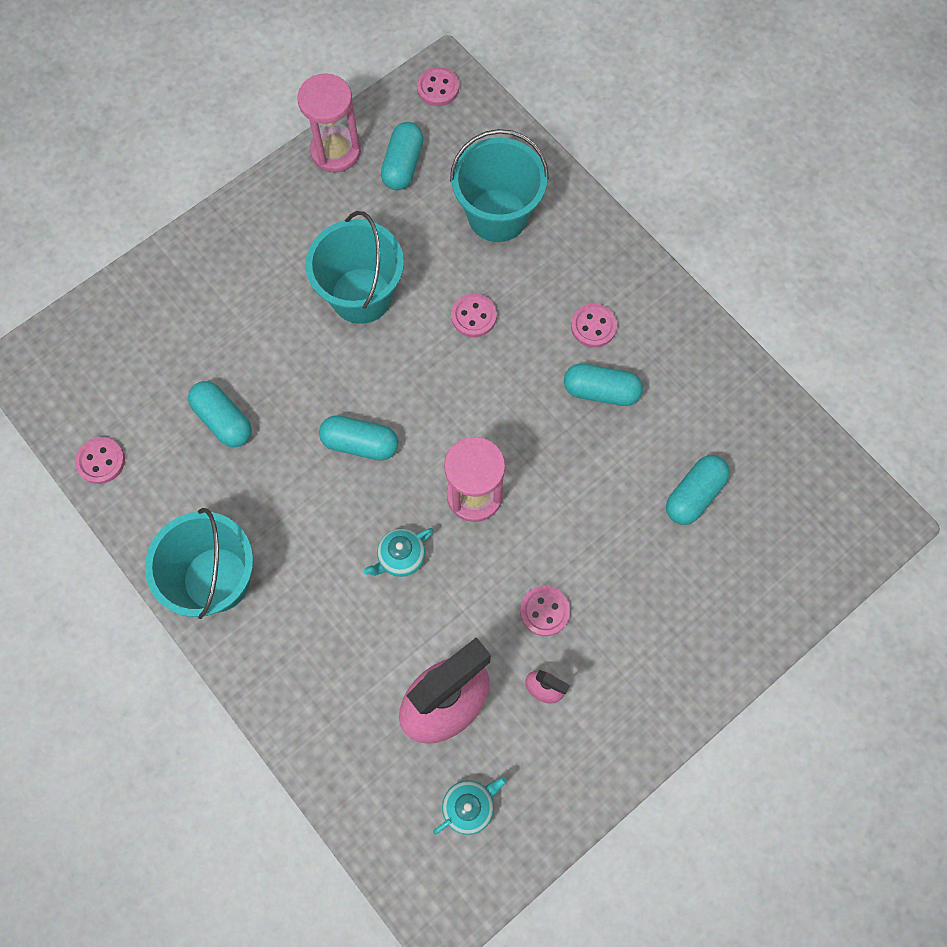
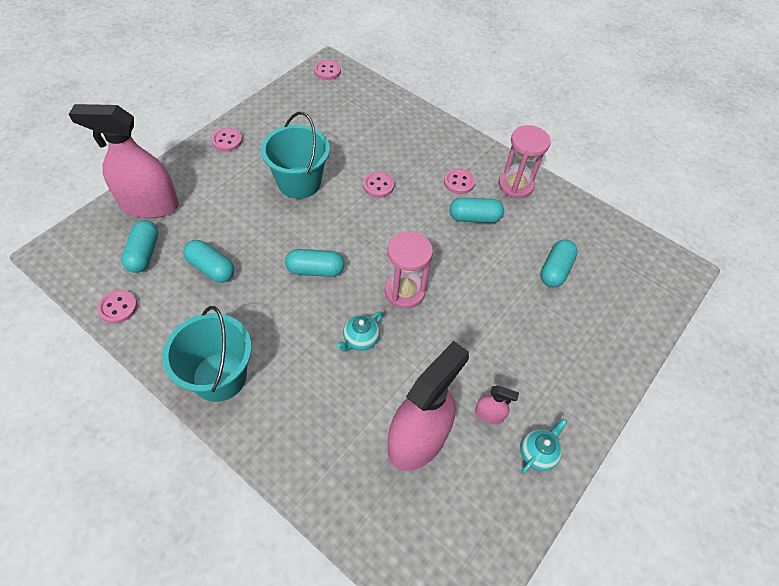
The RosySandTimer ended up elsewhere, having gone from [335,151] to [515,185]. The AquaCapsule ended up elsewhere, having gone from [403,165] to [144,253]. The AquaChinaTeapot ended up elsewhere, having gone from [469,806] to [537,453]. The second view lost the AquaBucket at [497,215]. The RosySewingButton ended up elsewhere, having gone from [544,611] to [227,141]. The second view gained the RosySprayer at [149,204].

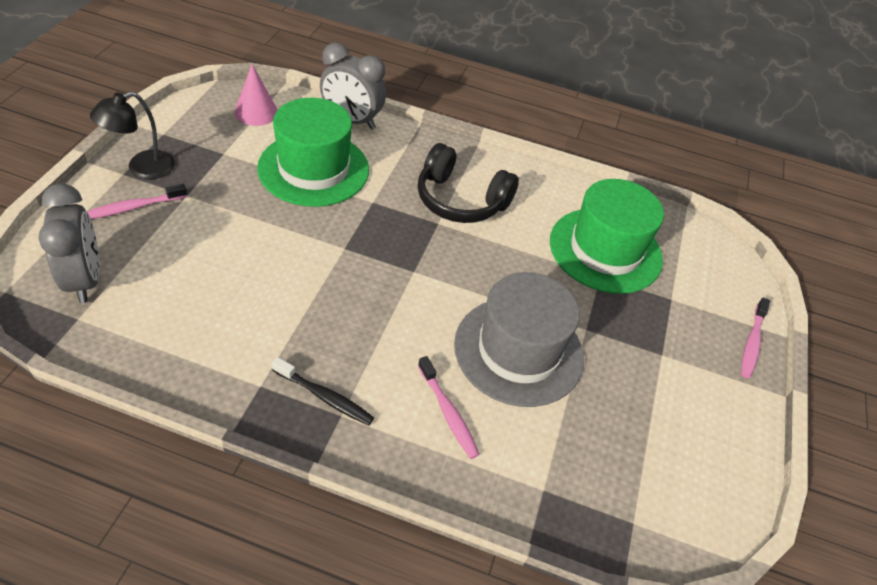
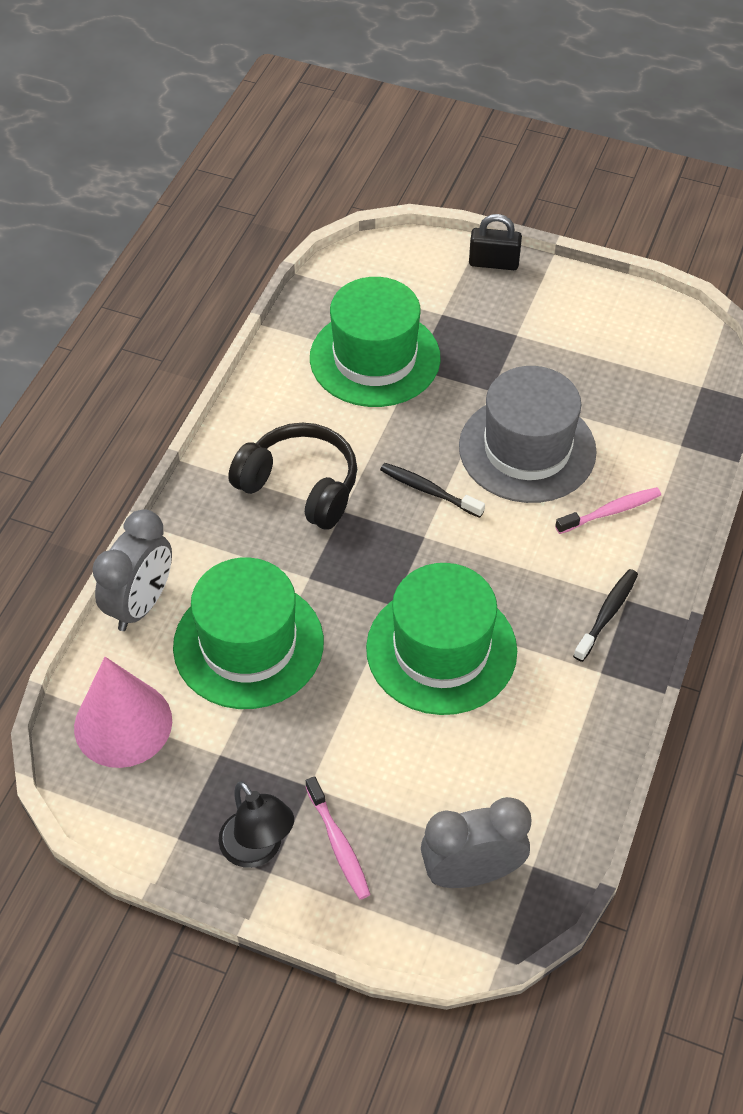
The size of the RosyConeShape at [256,112] changed by a factor of 1.52. The EbonyHeadset at [460,200] ended up facing another way, 90 degrees counterclockwise from before. Where the RosyToothbrush stood at [752,343], the EbonySmallLock came to stand at [493,263]. The second view gained the EmeraldHat at [441,649]. The second view gained the EbonyToothbrush at [428,490].

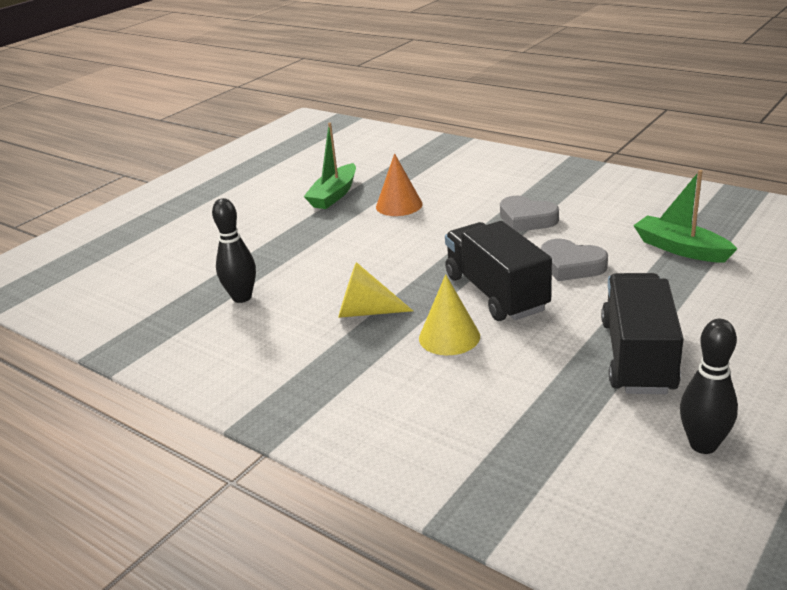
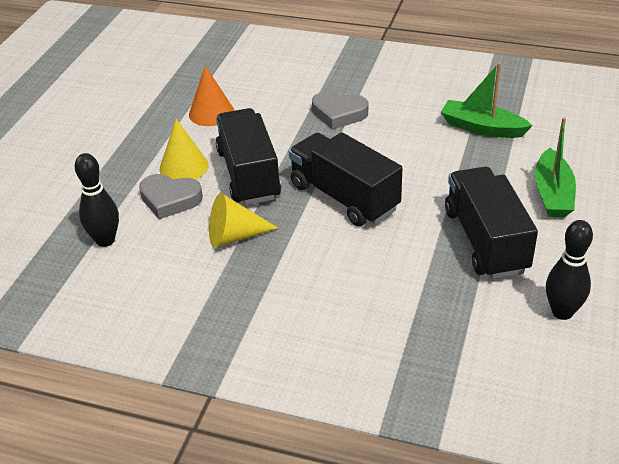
The EmeraldSailboat ended up elsewhere, having gone from [334,195] to [552,194]. The GoldenConeShape ended up elsewhere, having gone from [449,337] to [184,167]. The GreyHeartShape ended up elsewhere, having gone from [571,266] to [170,199]. The second view gained the EbonyTruck at [249,174].

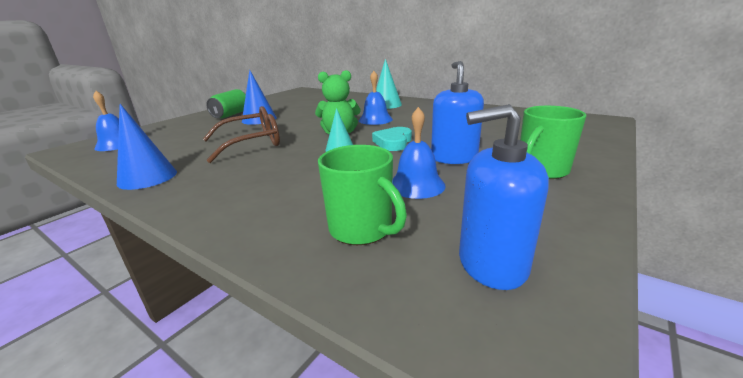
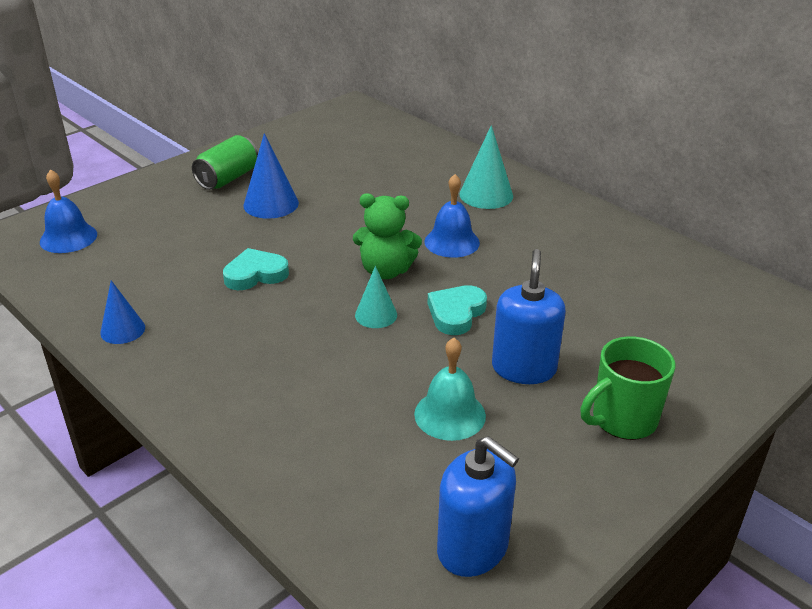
The size of the BlueConeShape at [147,177] changed by a factor of 0.64. Where the DarkBrownSpectacles stood at [252,143], the AquaHeartShape came to stand at [255,274]. The second view lost the EmeraldCoffeeMug at [362,229]. What was the BlueHandBell at [416,185] turned into the AquaHandBell at [450,414]. The BlueSoapPump at [491,264] ended up facing another way, 150 degrees counterclockwise from before.

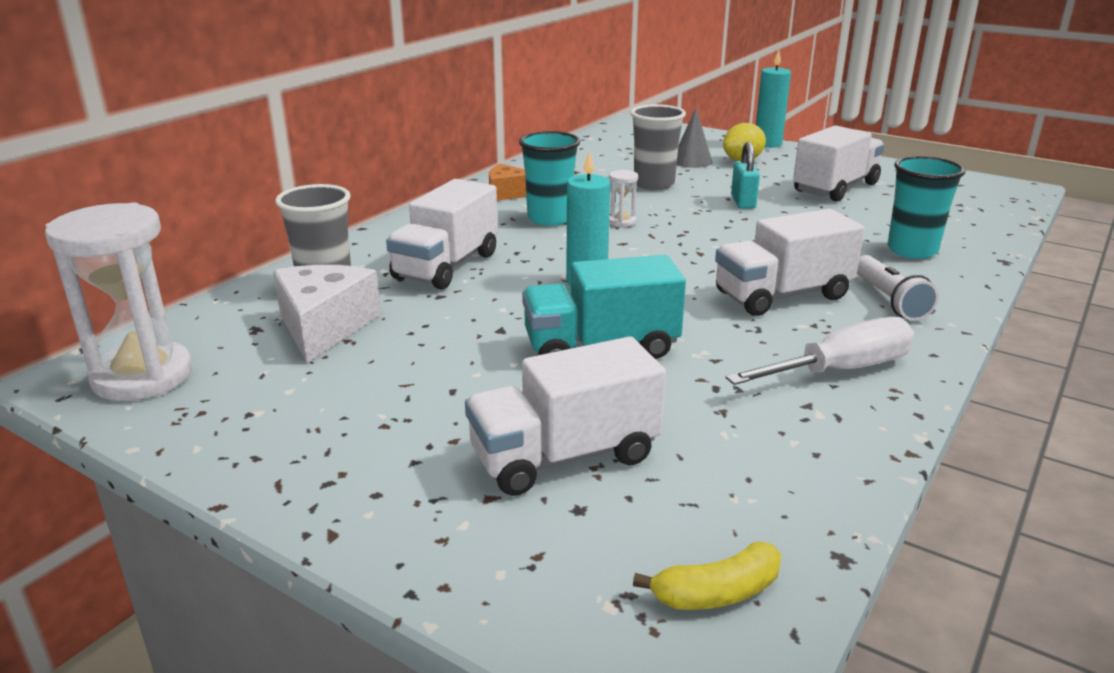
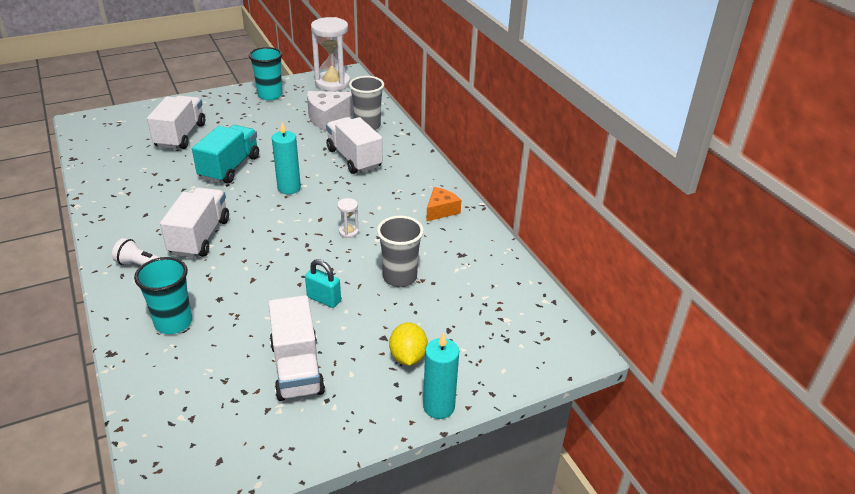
The SnowWhiteCheese at [324,327] ended up facing another way, 120 degrees clockwise from before. The AquaTumbler ended up elsewhere, having gone from [549,218] to [270,95]. The second view lost the GoldenBanana at [716,593]. The second view lost the GreyConeShape at [692,161]. The second view lost the SnowWhiteFlatScrewdriver at [839,370].

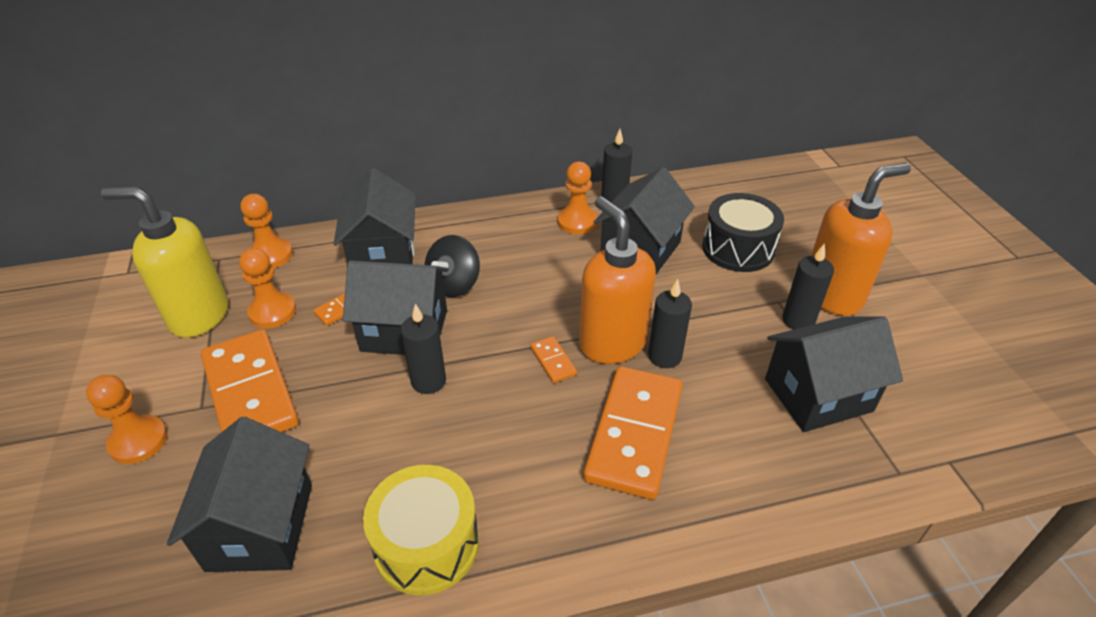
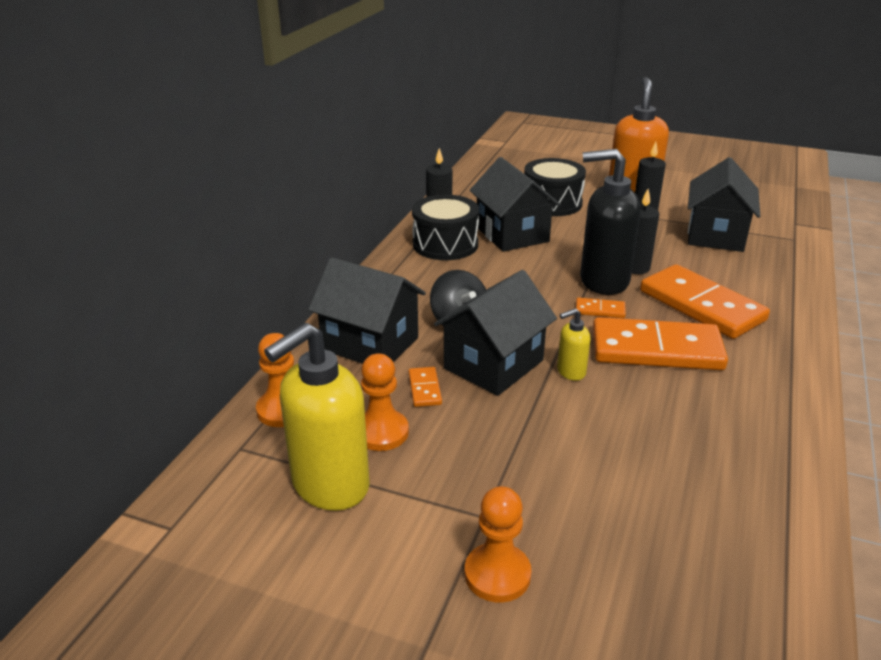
The second view lost the EbonyHouse at [260,526]. The BrightOrangeDomino ended up elsewhere, having gone from [250,392] to [656,350]. The second view lost the GoldenDrum at [426,544]. Where the EbonyWaxCandle stood at [428,381], the GoldenSoapPump came to stand at [570,372]. Where the BrightOrangePawn stood at [577,222], the EbonyDrum came to stand at [445,244]. What was the BrightOrangeSoapPump at [612,343] turned into the EbonySoapPump at [603,281].

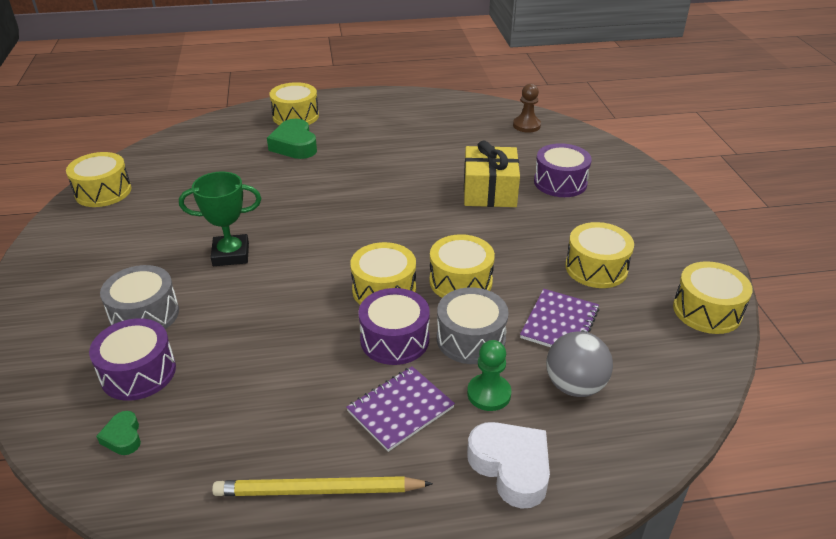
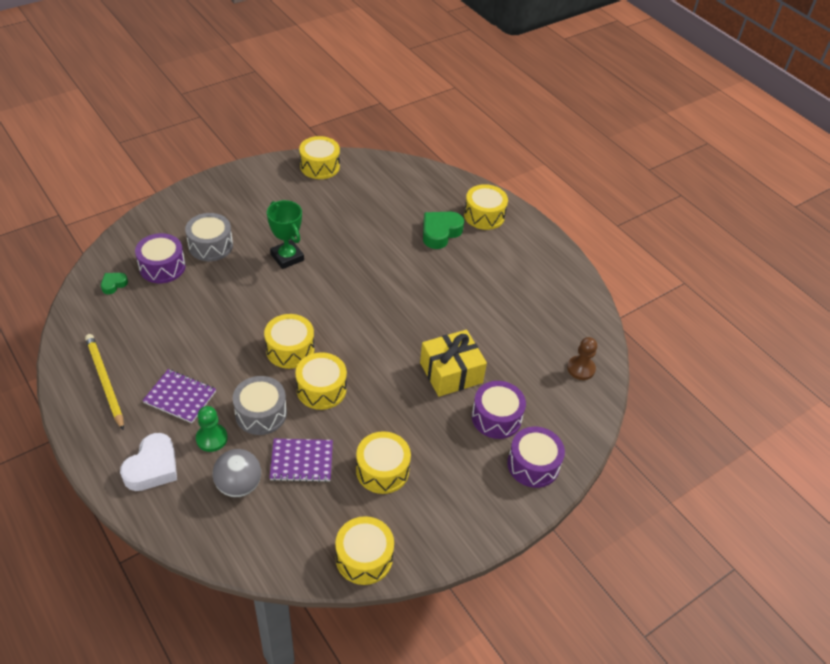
The PurpleDrum ended up elsewhere, having gone from [394,339] to [533,465].

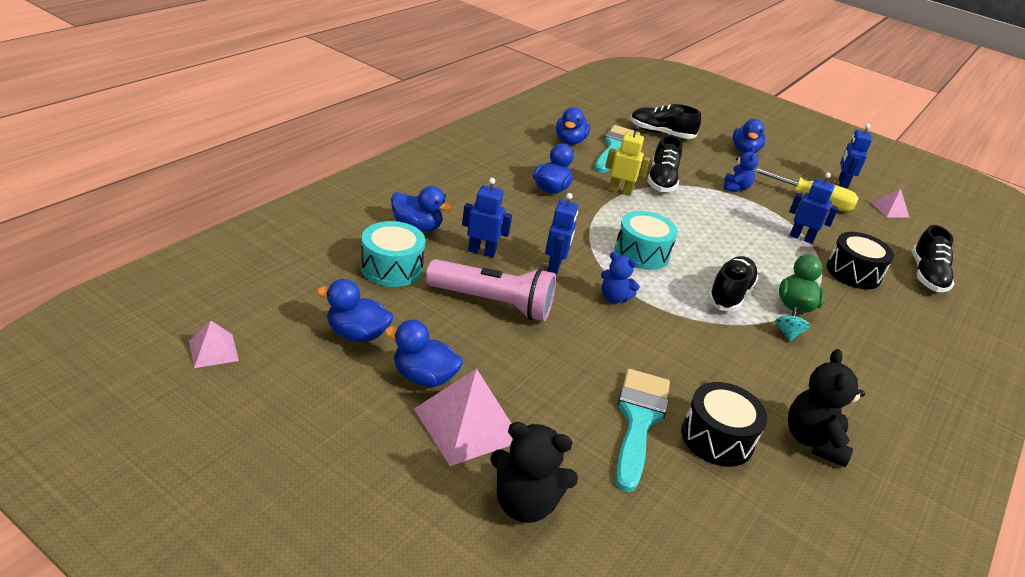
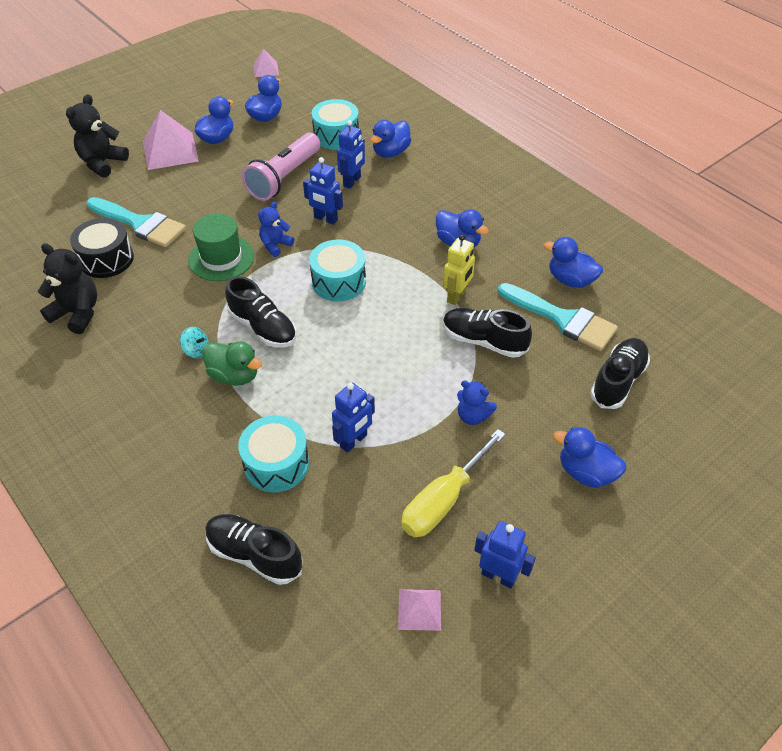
What was the EbonyDrum at [853,273] turned into the AquaDrum at [276,464]. The second view gained the EmeraldHat at [221,258].

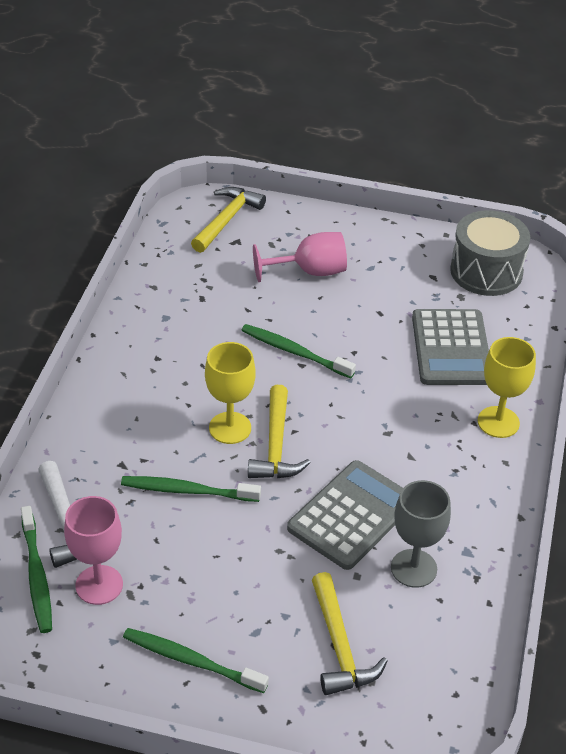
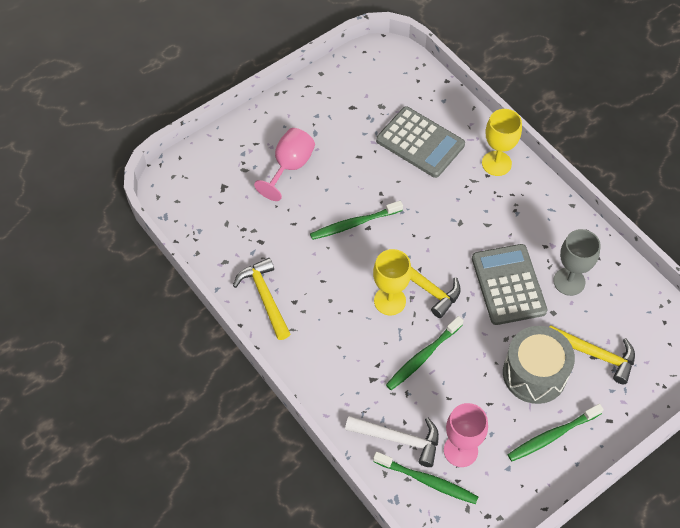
The GoldenClawHammer ended up elsewhere, having gone from [227,220] to [265,297]. The GreyDrum ended up elsewhere, having gone from [486,271] to [534,374].

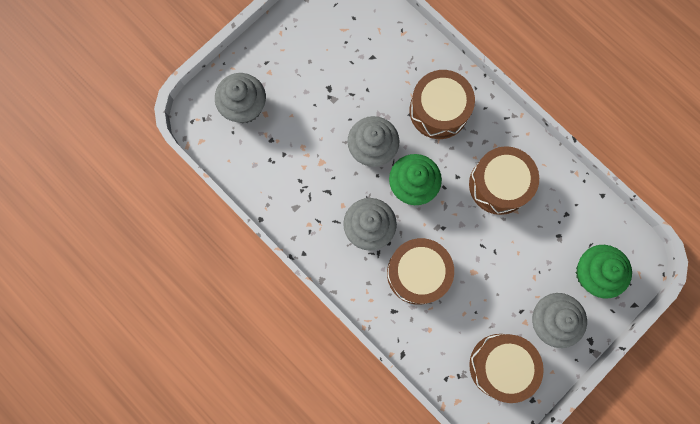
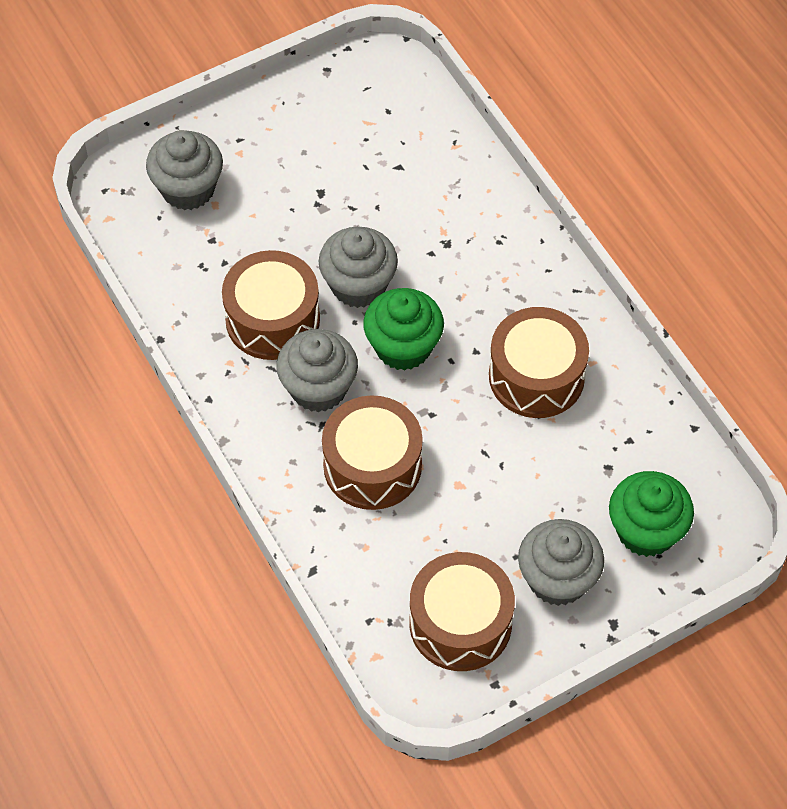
The DarkBrownDrum ended up elsewhere, having gone from [439,110] to [272,319].

